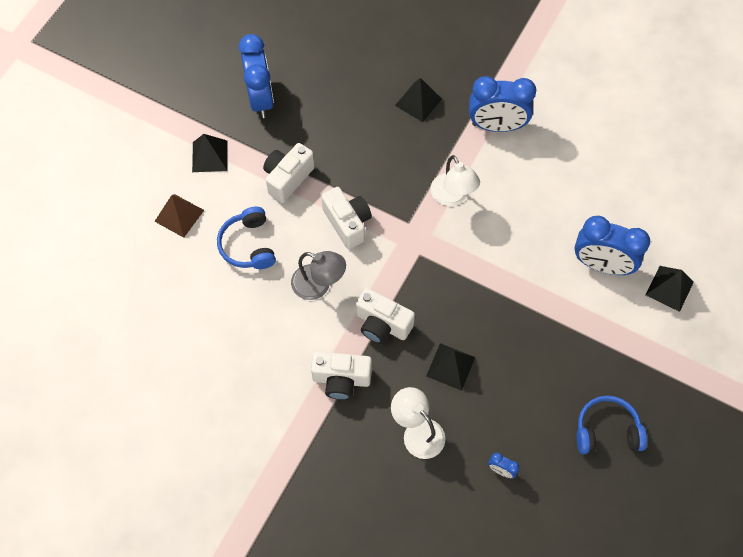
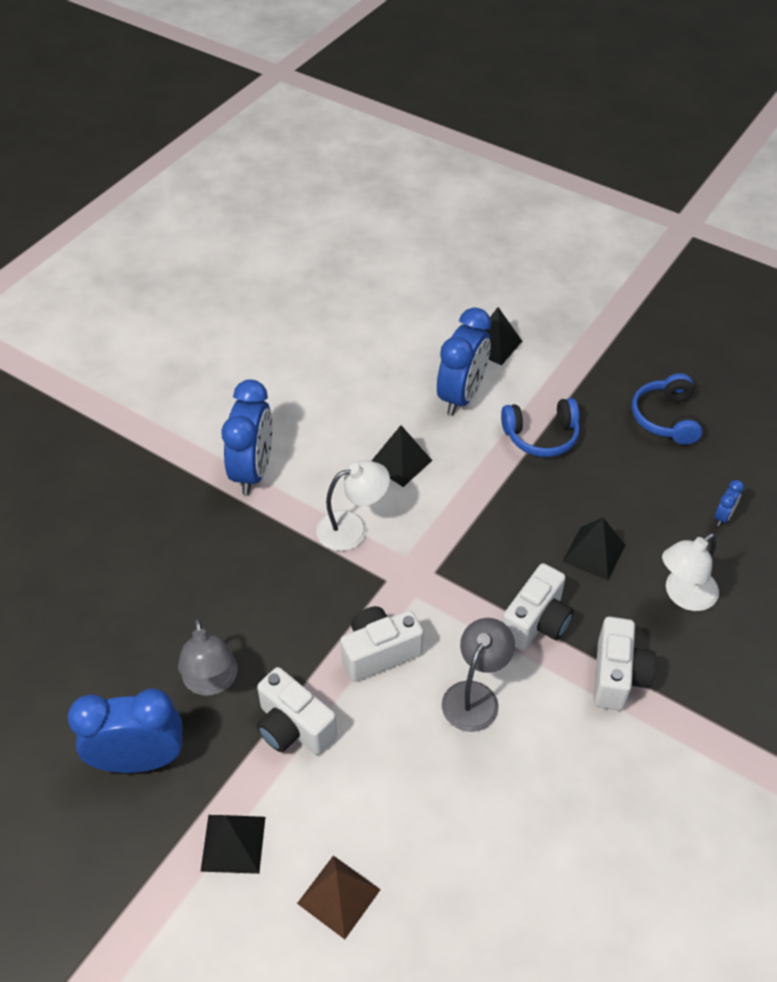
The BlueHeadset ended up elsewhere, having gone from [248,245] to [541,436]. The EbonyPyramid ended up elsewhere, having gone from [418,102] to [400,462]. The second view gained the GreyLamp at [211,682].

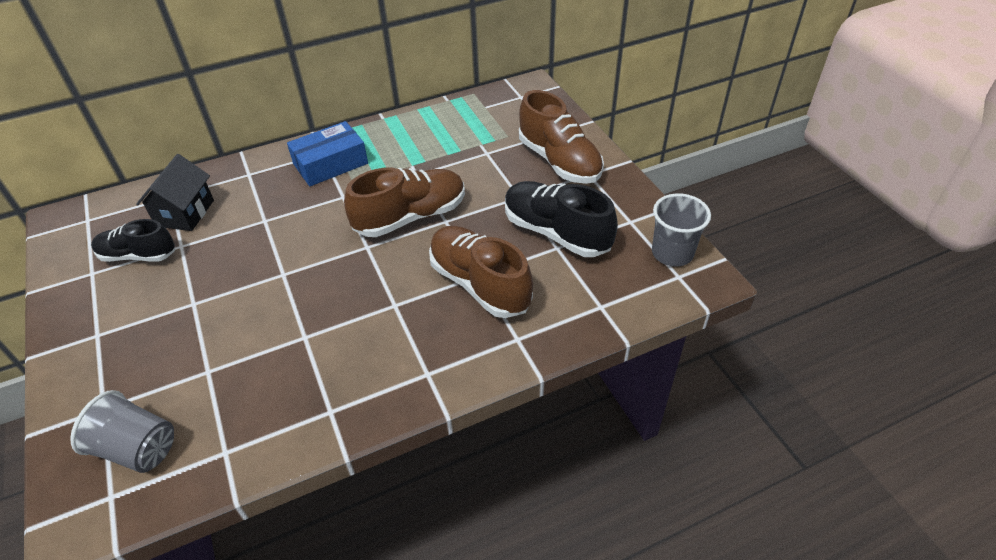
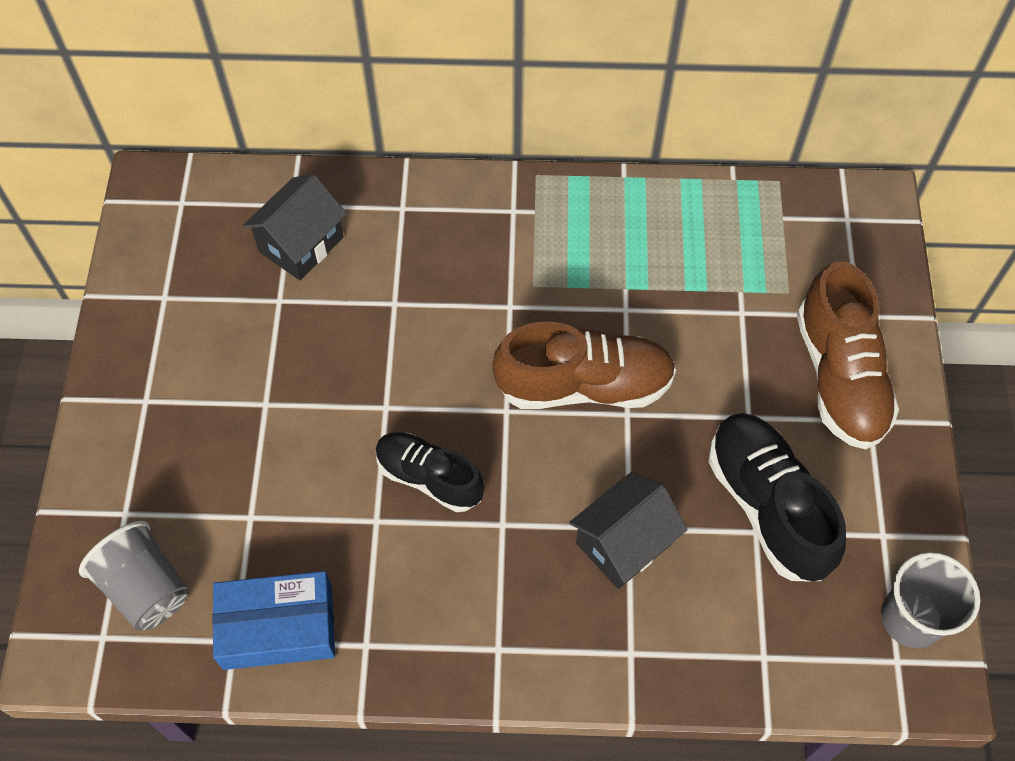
The EbonySneaker ended up elsewhere, having gone from [138,255] to [429,477]. The BlueParcel ended up elsewhere, having gone from [330,164] to [278,627]. Where the DarkBrownSneaker stood at [479,284], the EbonyHouse came to stand at [624,543].

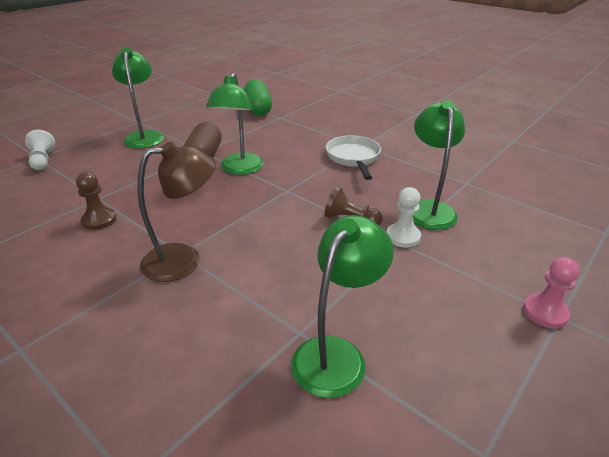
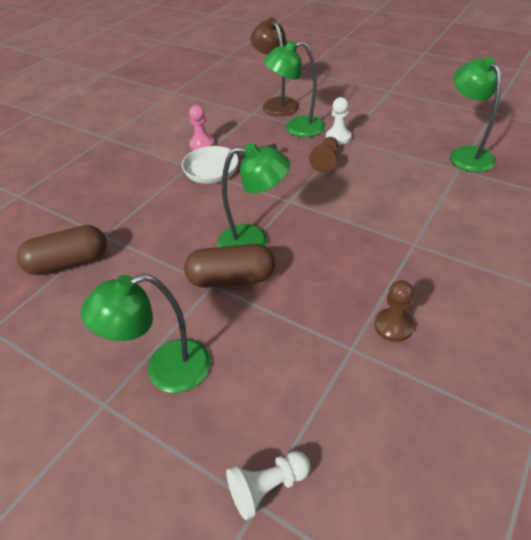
The DarkBrownLamp ended up elsewhere, having gone from [184,260] to [276,103]. What was the EmeraldCapsule at [258,108] turned into the DarkBrownCapsule at [69,262]. The EmeraldLamp at [336,354] ended up facing another way, 45 degrees clockwise from before. The RosyPawn ended up elsewhere, having gone from [545,312] to [202,144].

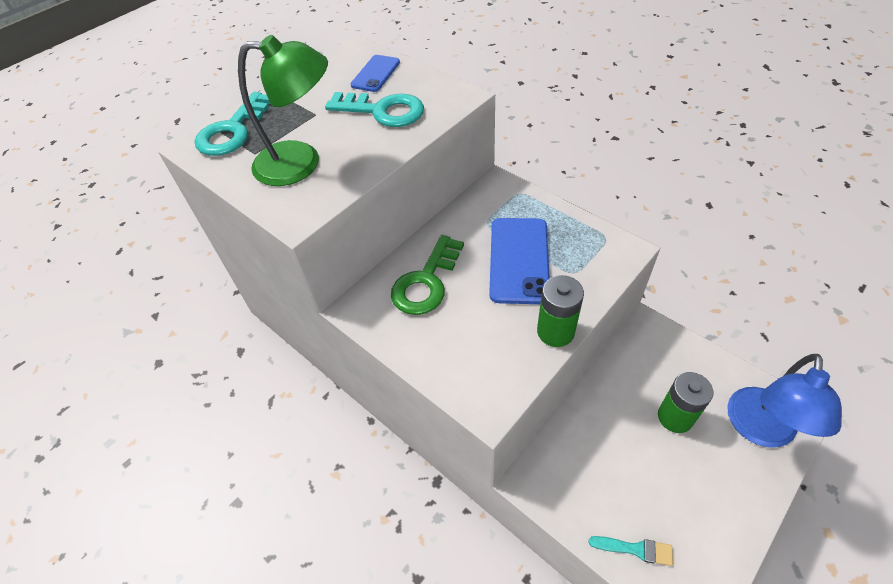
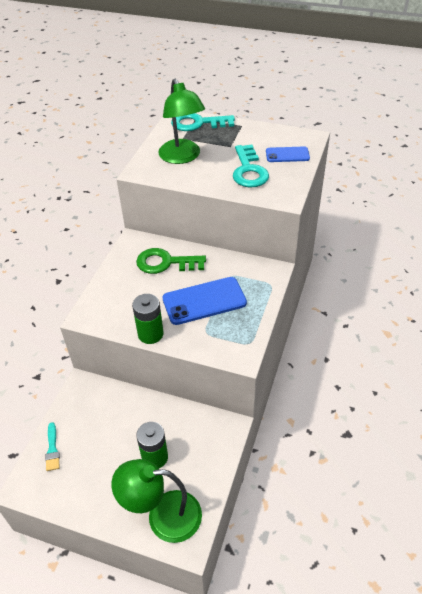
What was the BlueLamp at [760,430] turned into the EmeraldLamp at [163,516].

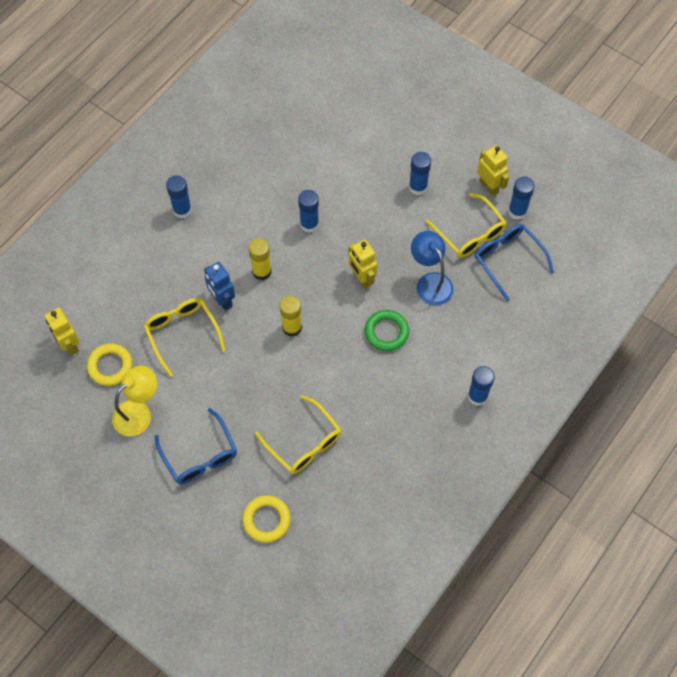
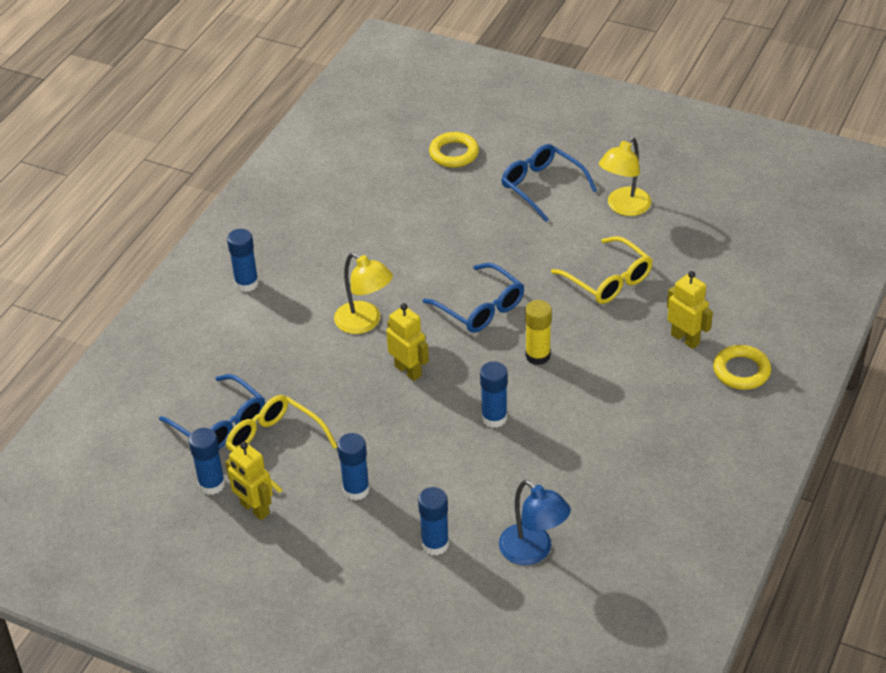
The GoldenToyRobot ended up elsewhere, having gone from [69,344] to [685,339]. The GoldenTorus ended up elsewhere, having gone from [110,366] to [741,371]. The BlueStickOfGlue ended up elsewhere, having gone from [182,210] to [435,544]. The second view lost the BlueToyRobot at [222,300]. The second view lost the GoldenSpectacles at [304,442]. Where the GoldenStickOfGlue stood at [292,327], the BlueSpectacles came to stand at [480,308]. Where the EmeraldTorus stood at [386,332], the GoldenLamp came to stand at [365,323]. The BlueLamp ended up elsewhere, having gone from [430,282] to [533,551].

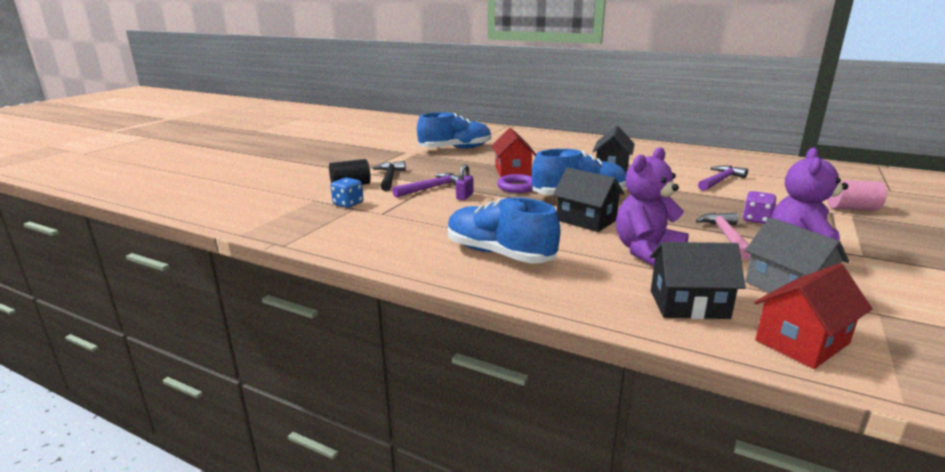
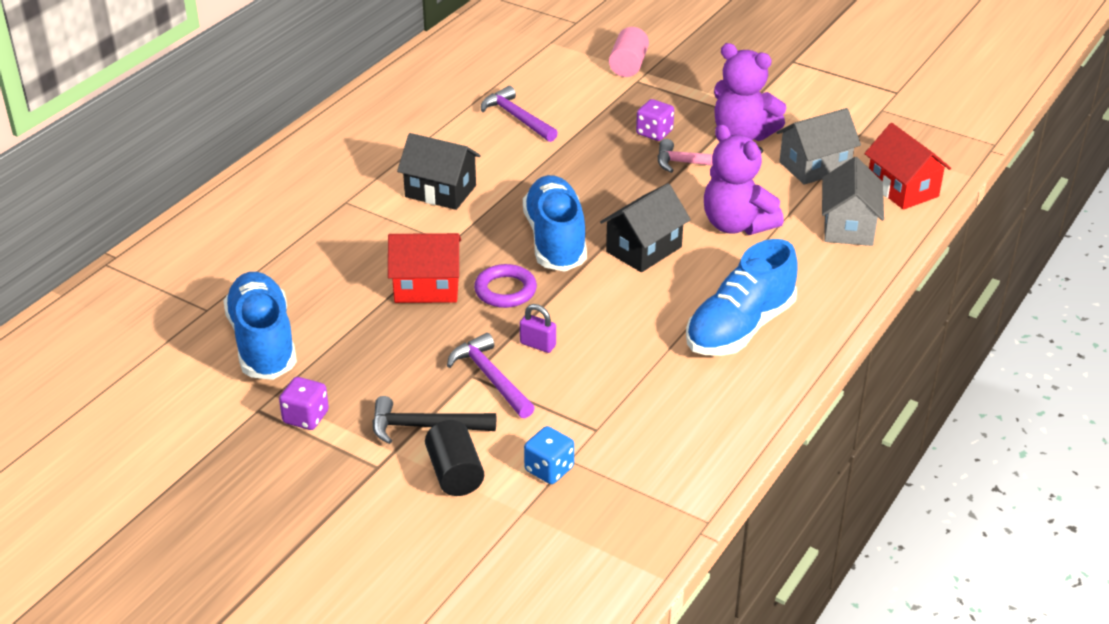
What was the EbonyHouse at [689,304] turned into the GreyHouse at [848,226]. The second view gained the PurpleDice at [306,417].

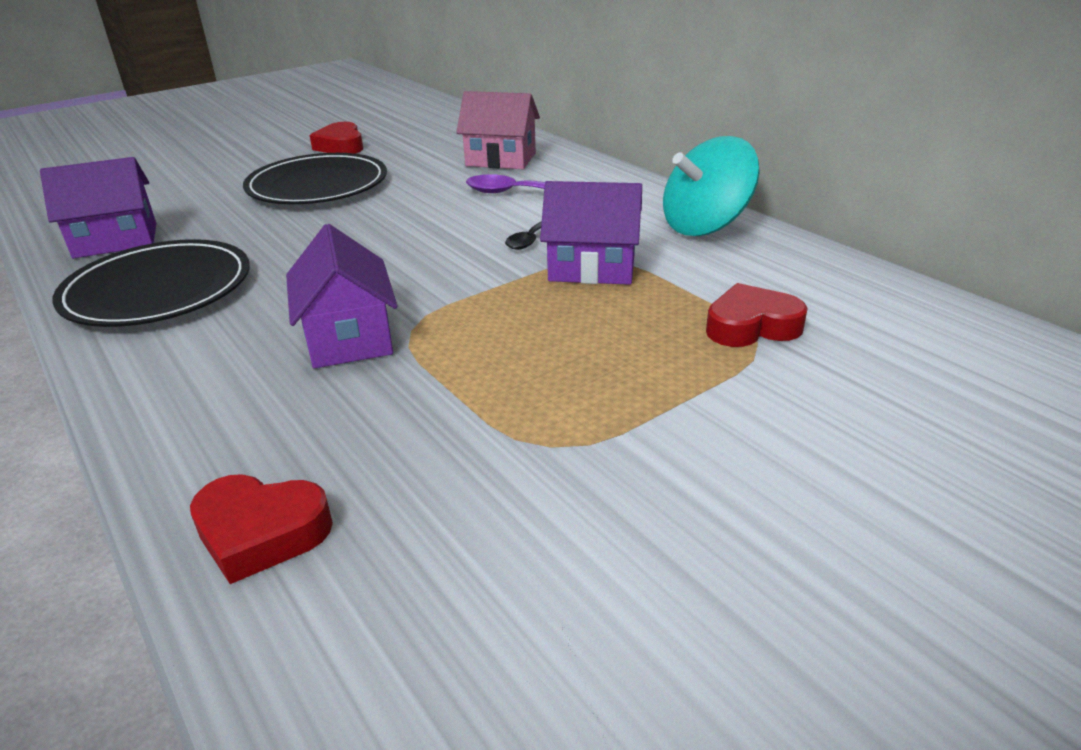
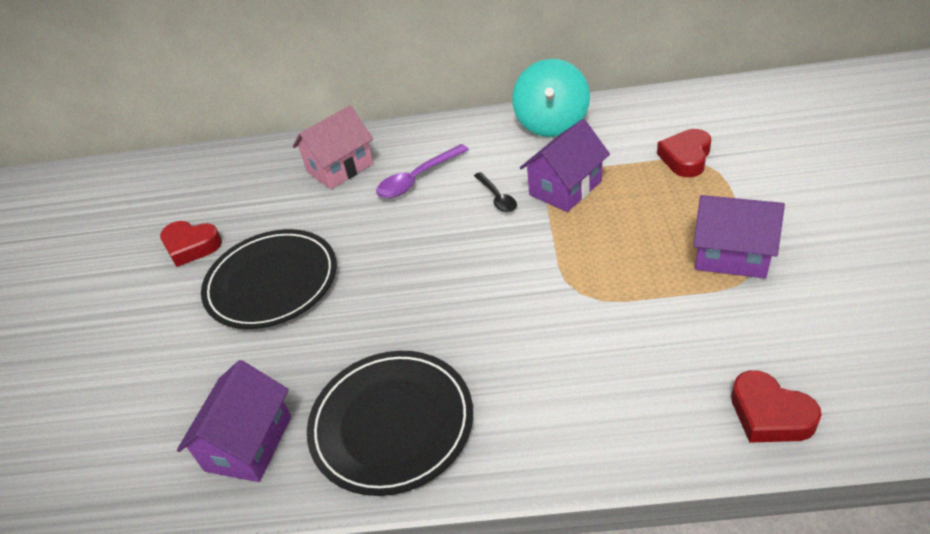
The RedHeartShape at [261,533] ended up facing another way, 90 degrees clockwise from before. The PurpleHouse ended up elsewhere, having gone from [349,337] to [731,255].

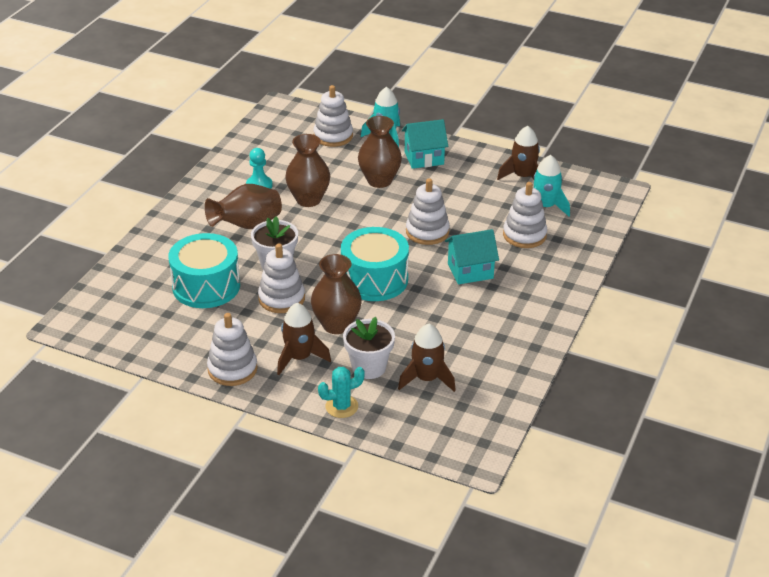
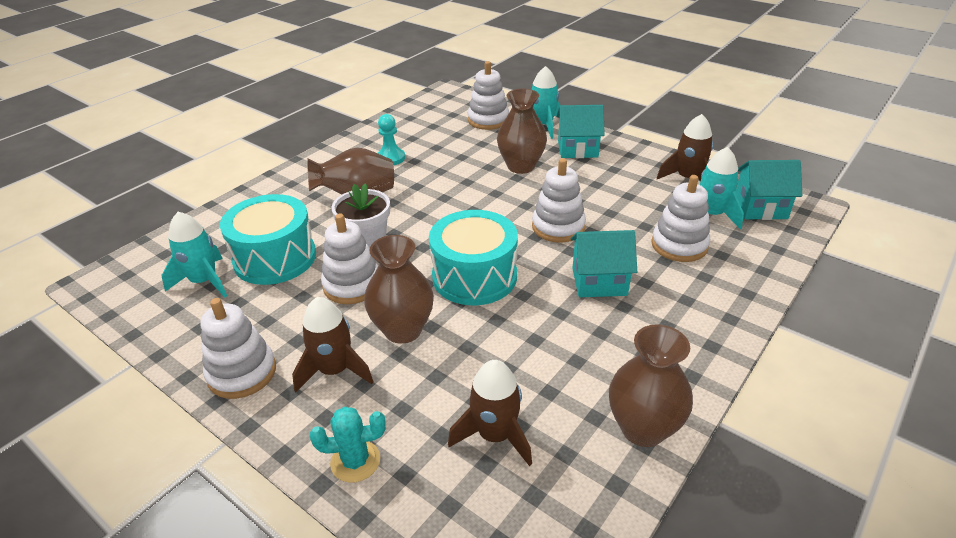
The DarkBrownVase ended up elsewhere, having gone from [308,199] to [643,428]. The second view lost the SnowWhitePlantPot at [369,367]. The second view gained the AquaRocket at [204,281]. The second view gained the AquaHouse at [760,208].

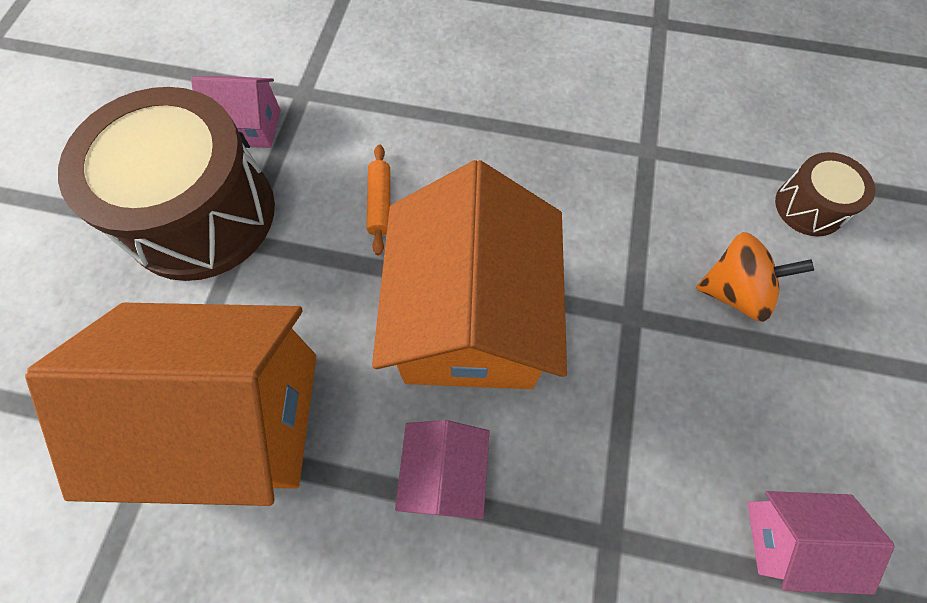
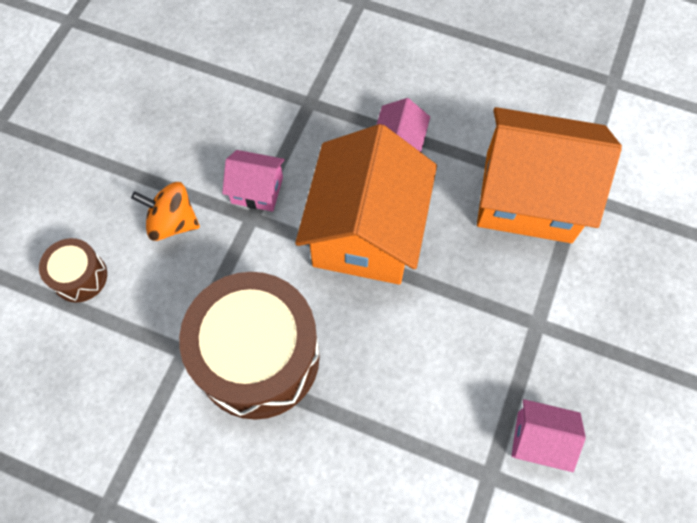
The DarkBrownDrum ended up elsewhere, having gone from [201,214] to [258,357]. The second view lost the BrightOrangePastryRoller at [380,203]. The RosyHouse ended up elsewhere, having gone from [788,538] to [257,190].

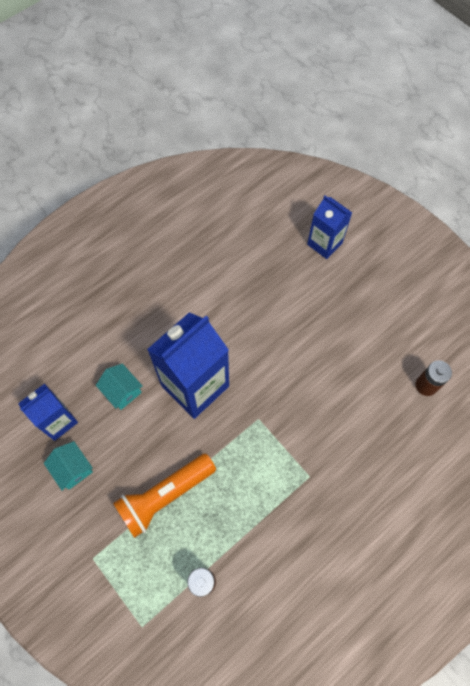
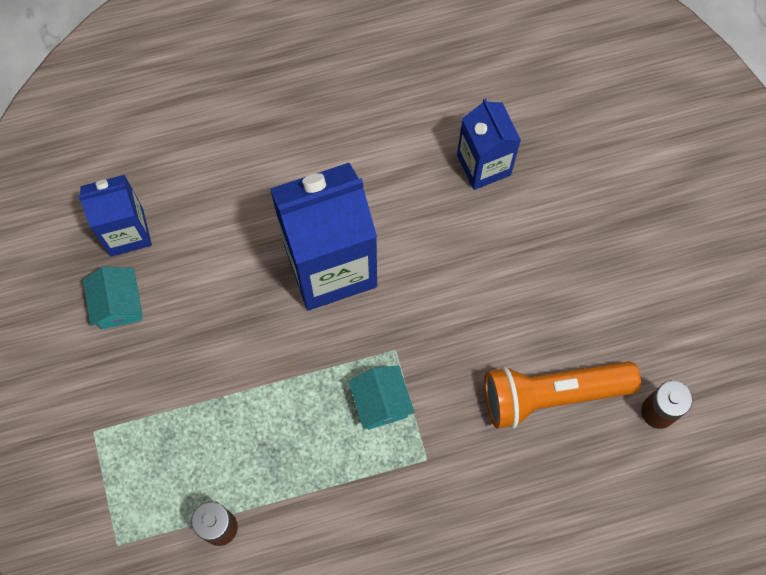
The AquaHouse ended up elsewhere, having gone from [122,391] to [381,402]. The BrightOrangeFlashlight ended up elsewhere, having gone from [165,496] to [552,394]. The BlueCarton ended up elsewhere, having gone from [324,243] to [483,165].

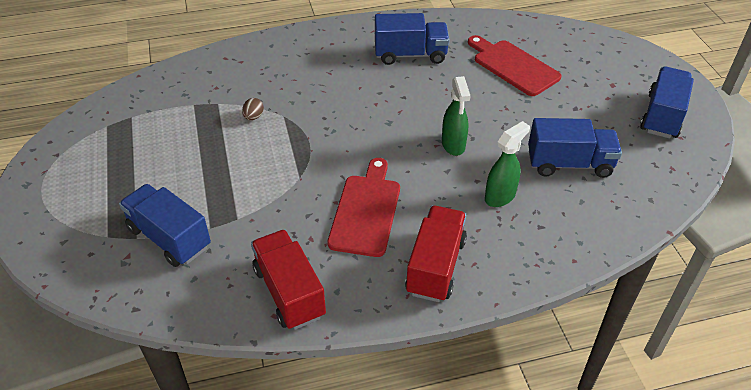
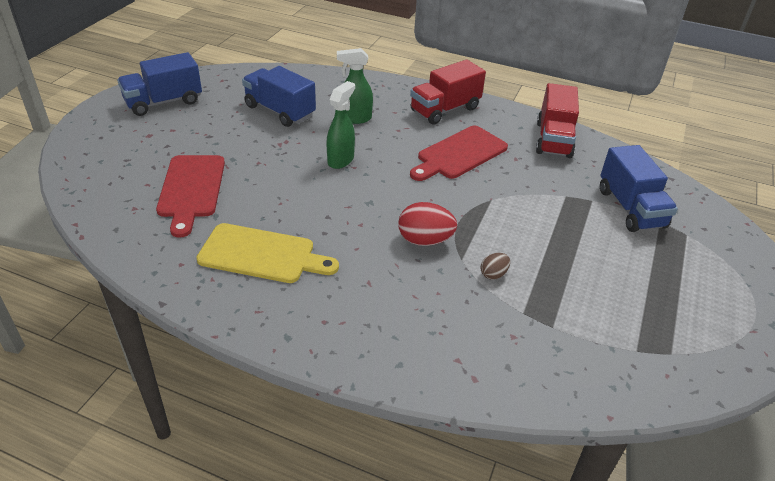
Where the BlueTruck stood at [410,55], the GoldenCuttingBoard came to stand at [262,254]. The second view gained the RedToyEgg at [425,240].

